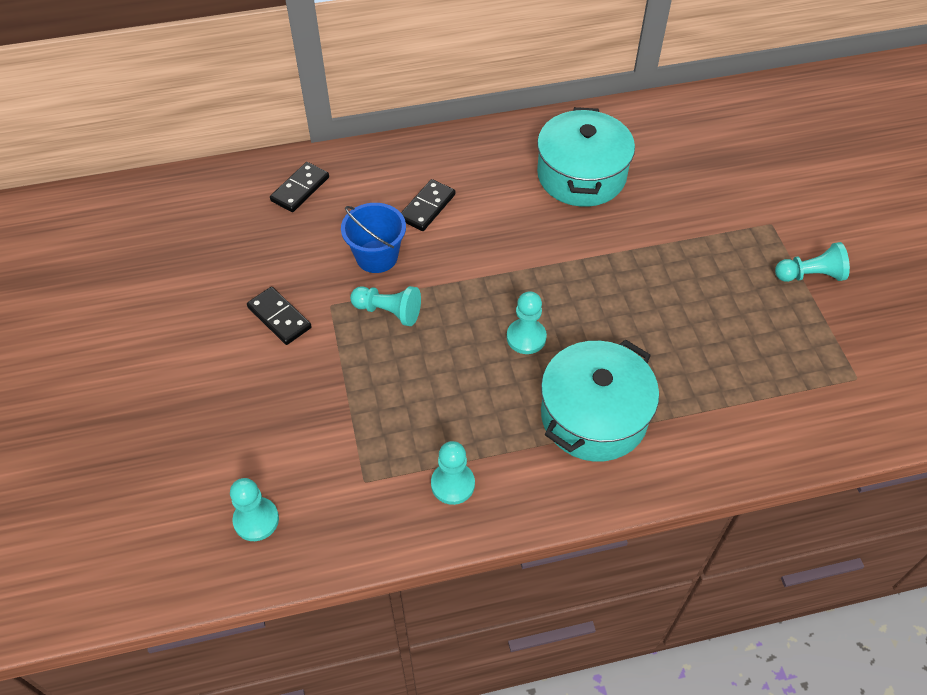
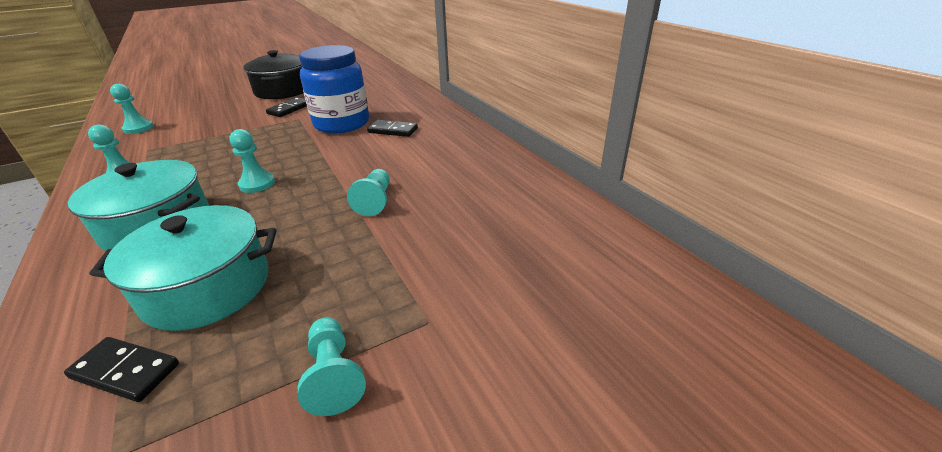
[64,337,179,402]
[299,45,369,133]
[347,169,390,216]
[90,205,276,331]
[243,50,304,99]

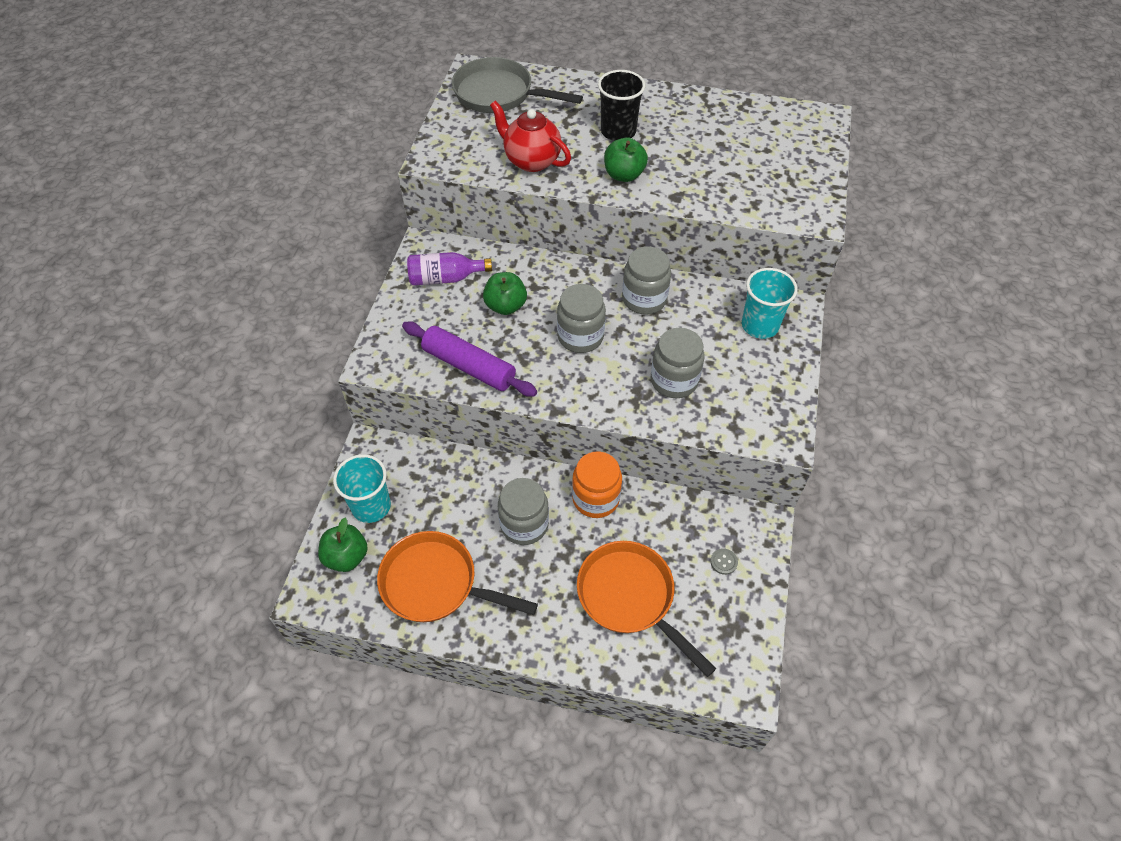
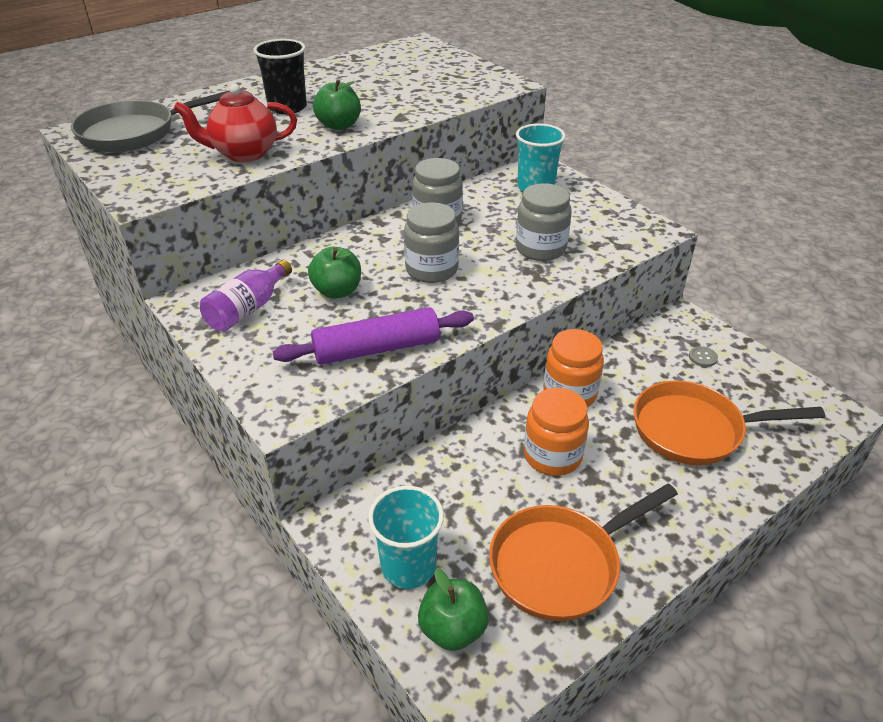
[524,388,589,476]

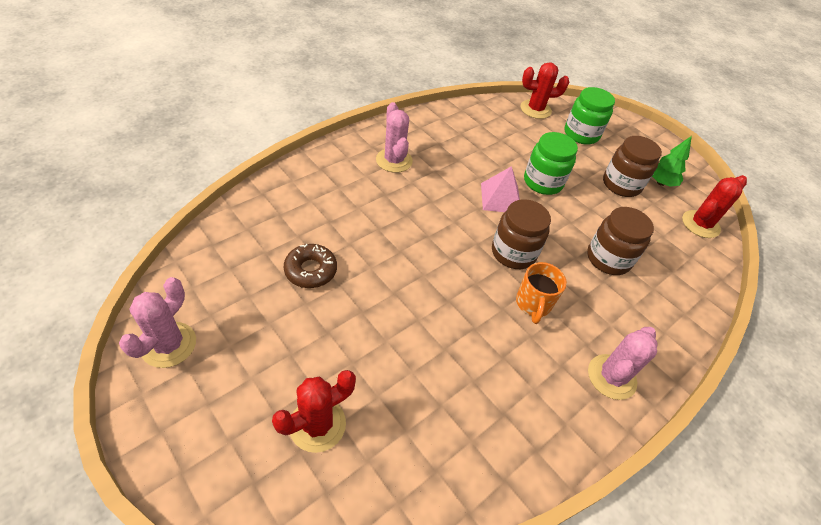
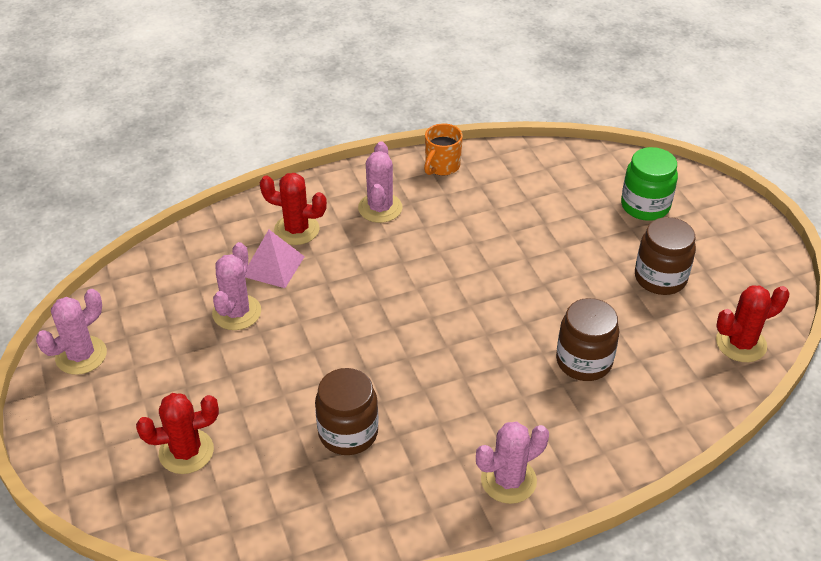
[212,242,261,330]
[245,230,305,288]
[315,368,379,455]
[424,123,463,176]
[260,173,327,245]
[524,132,578,195] (first image)
[652,136,692,187] (first image)

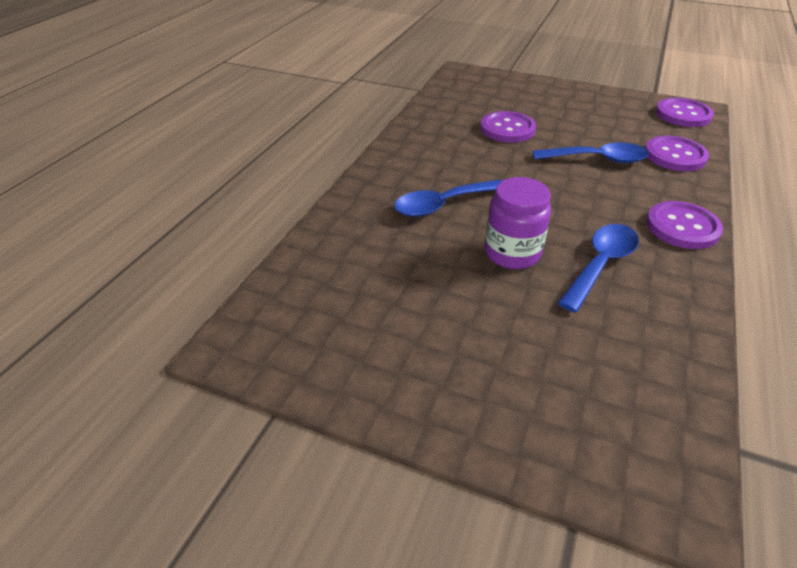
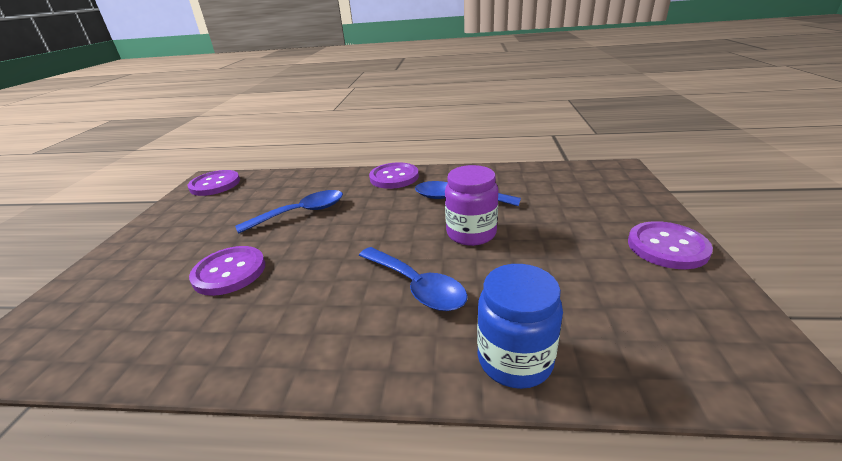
[235,190,343,234]
[628,221,713,269]
[477,264,563,389]

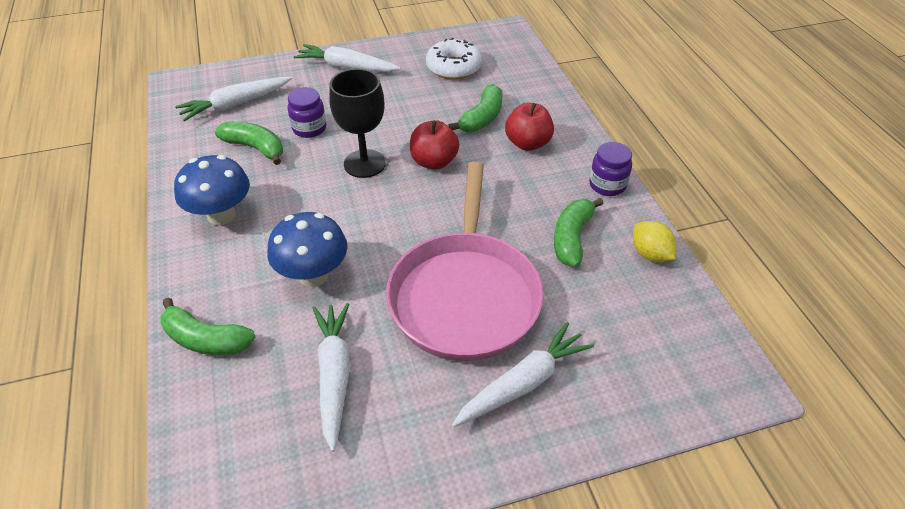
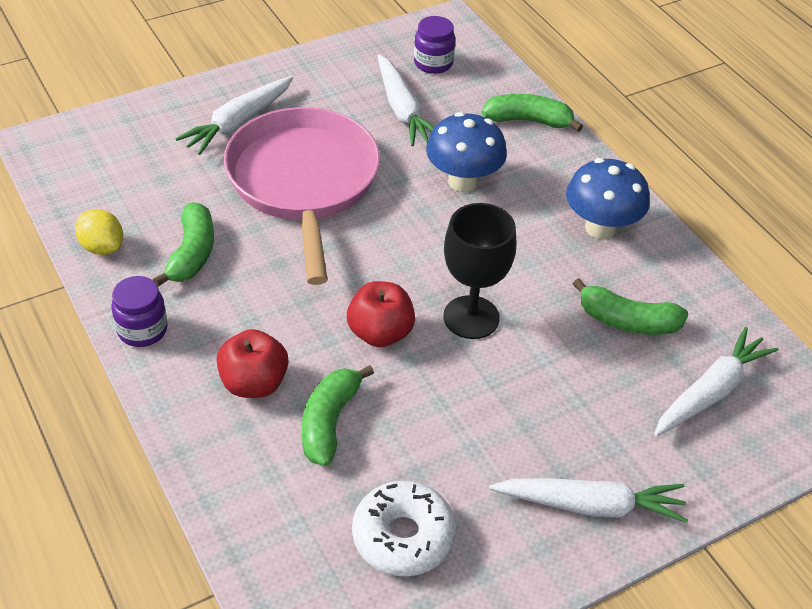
[414,16,455,74]

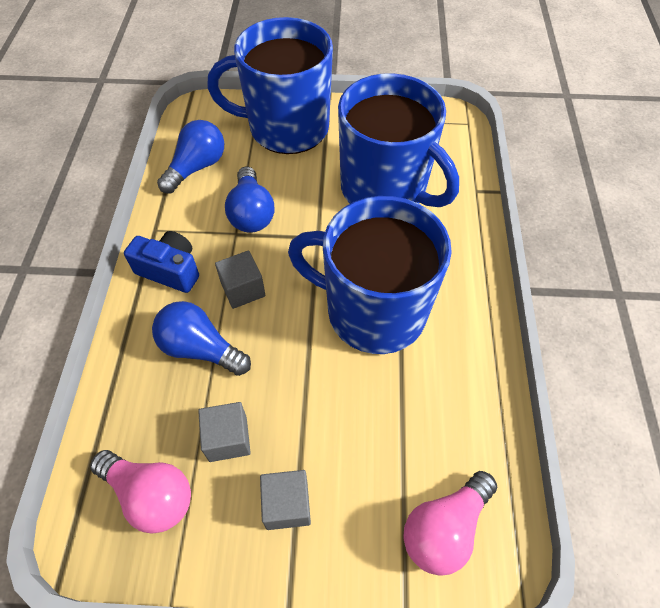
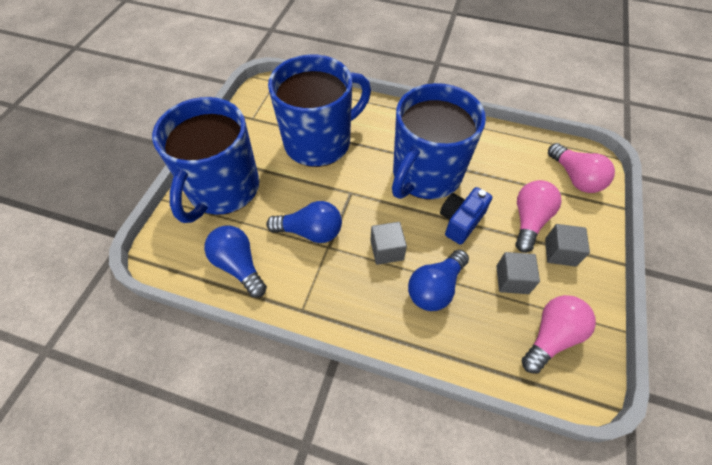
[440,187,492,245]
[515,180,561,253]

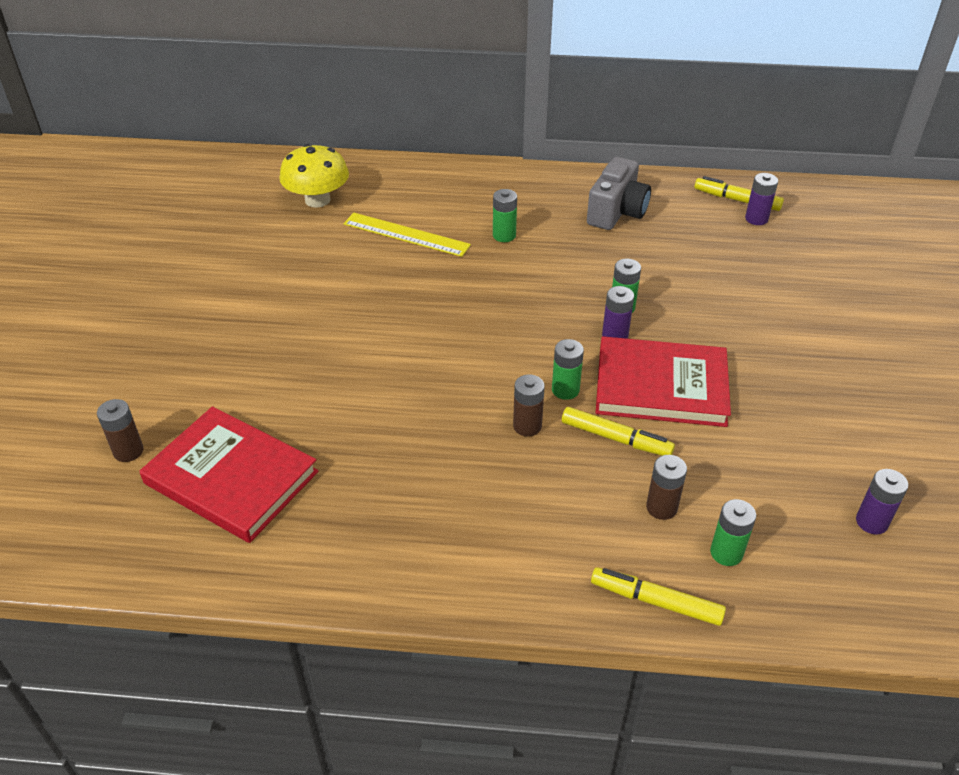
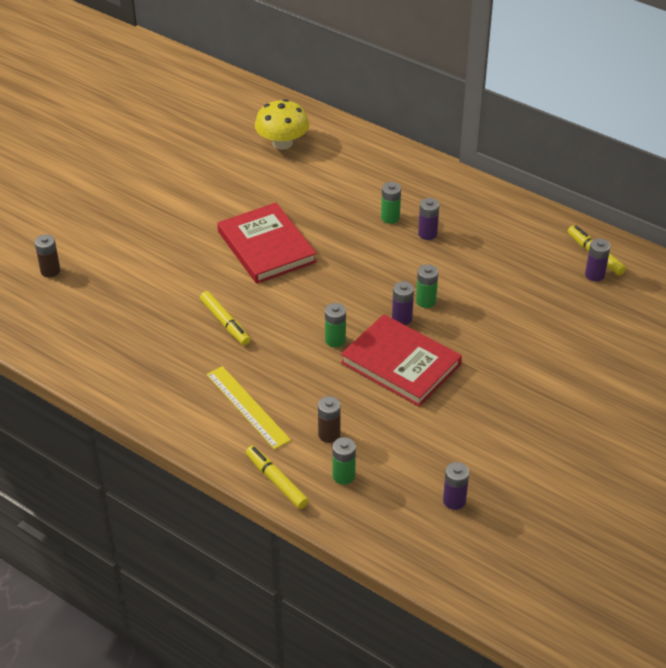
[217,203,317,284]
[206,366,291,450]
[513,374,545,437] (first image)
[200,291,250,345]
[587,157,651,230] (first image)
[418,198,439,240]

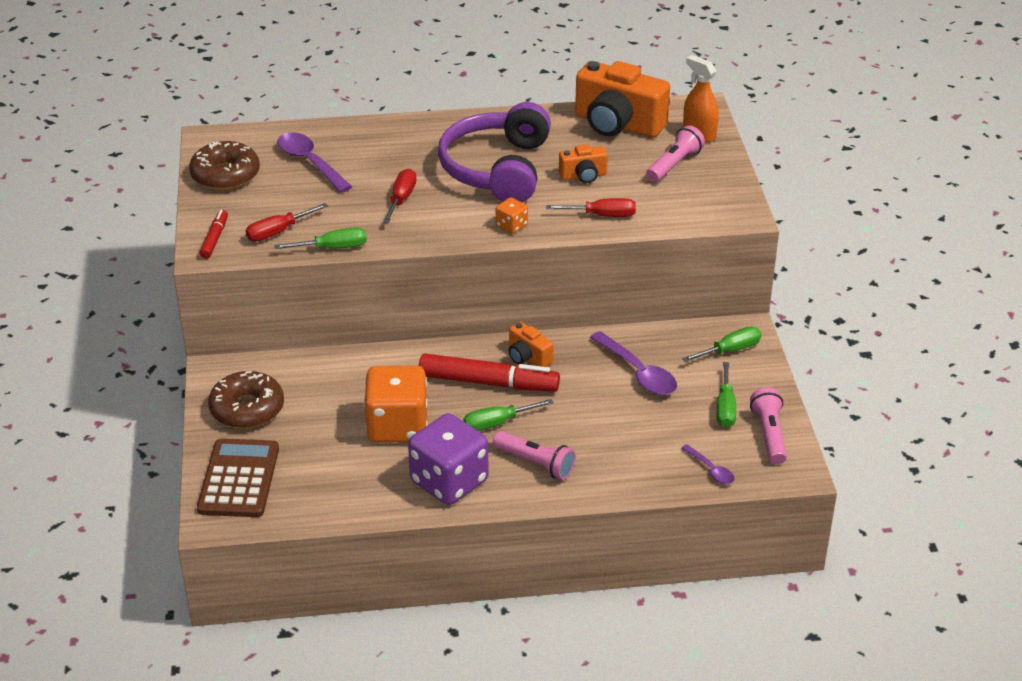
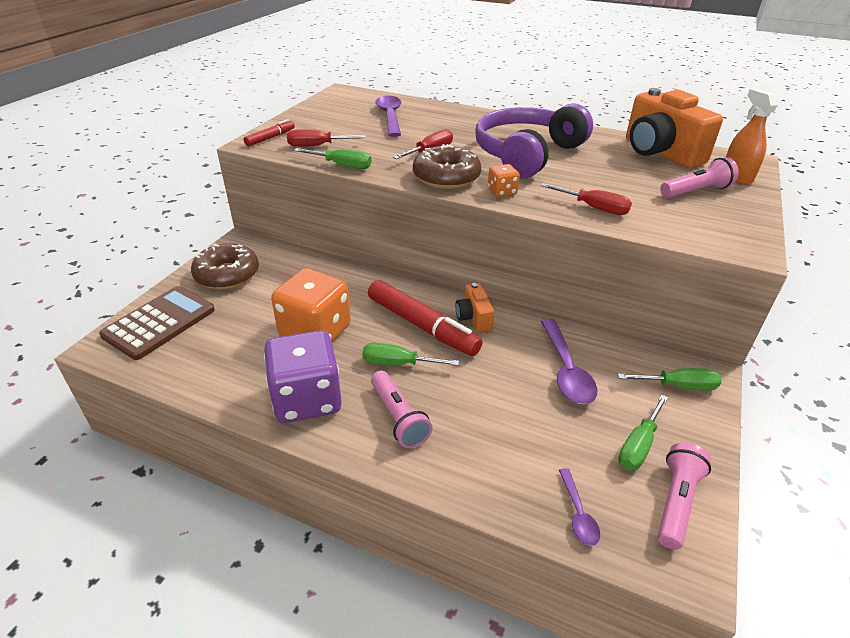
[413,144,481,189]
[559,144,608,183] (first image)

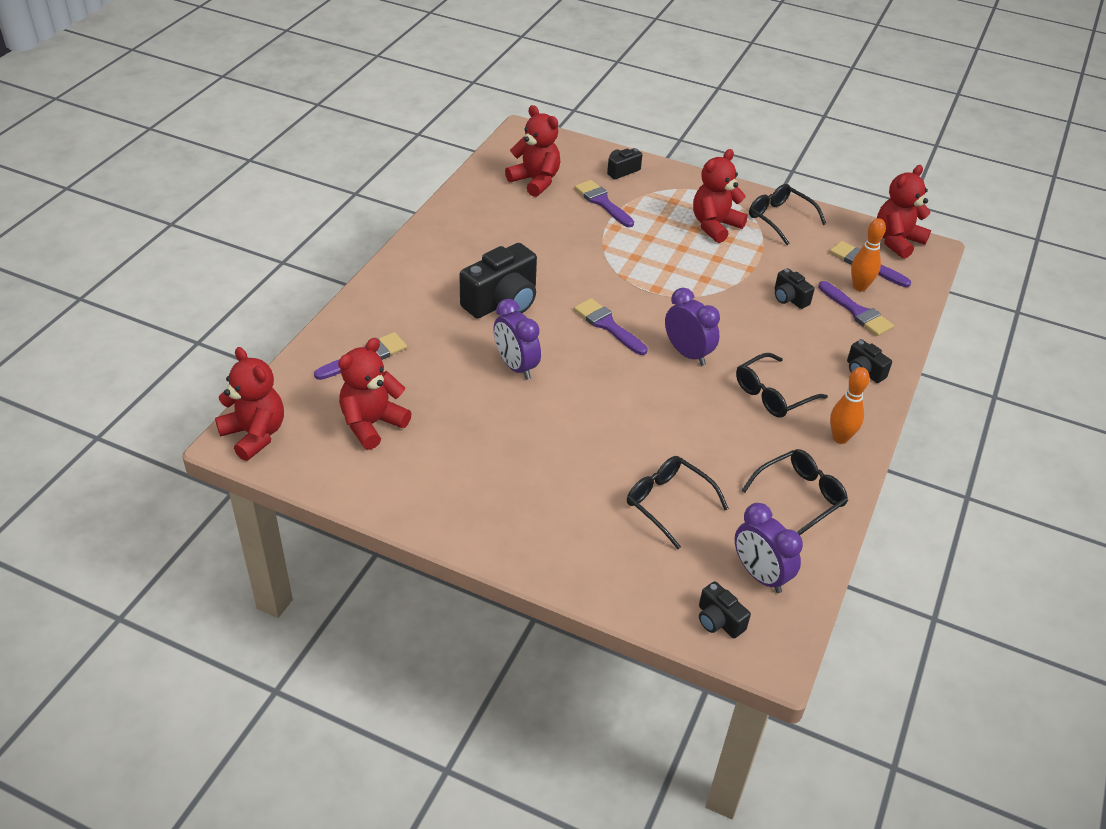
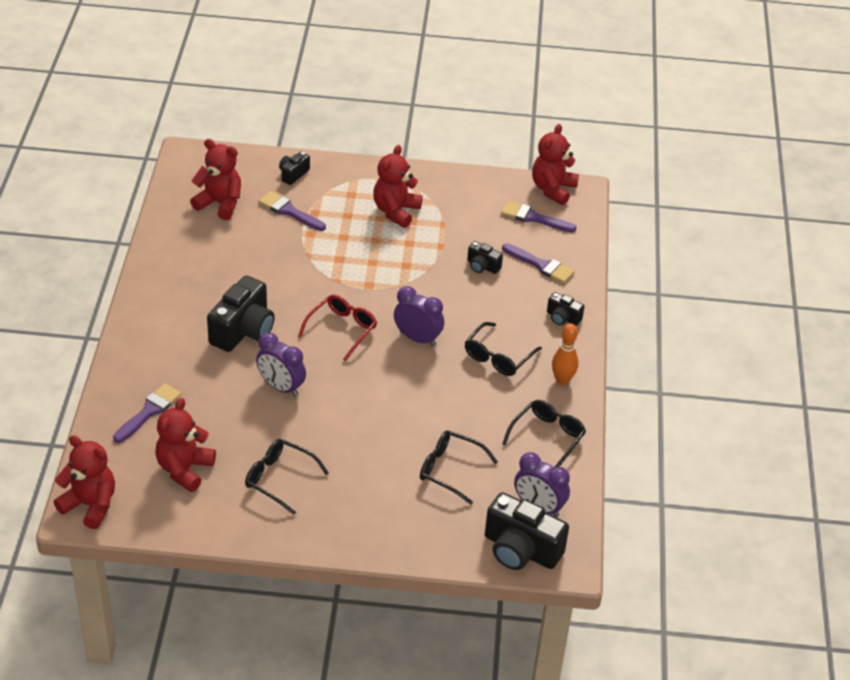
[298,295,377,362]
[485,492,569,570]
[245,439,329,515]
[851,218,886,291] (first image)

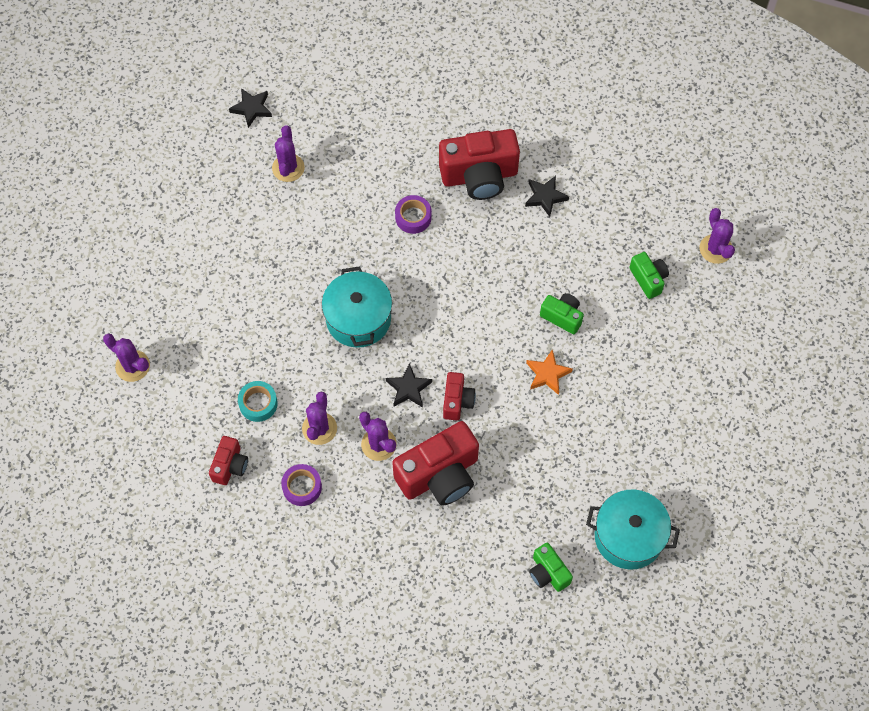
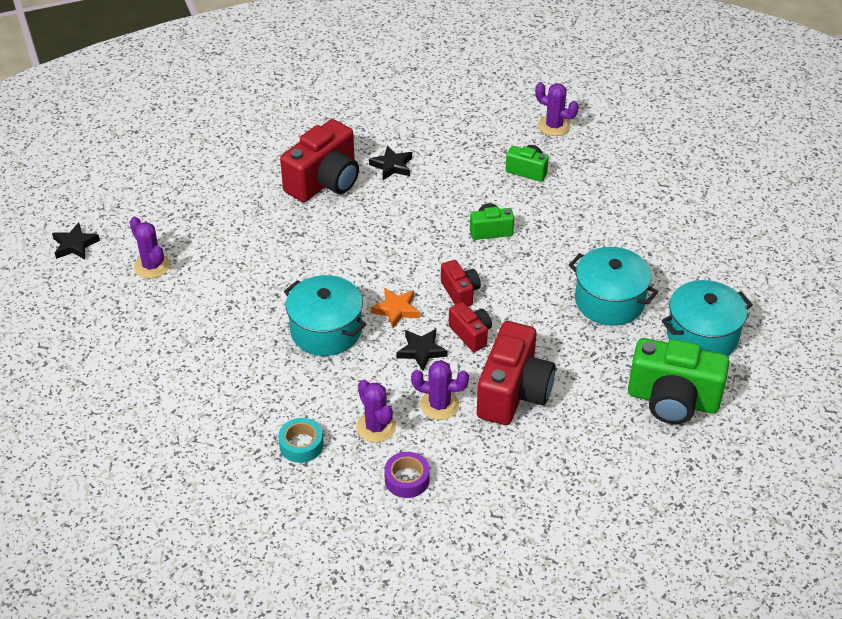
[103,333,150,382] (first image)
[441,260,481,306]
[395,195,432,234] (first image)
[371,288,420,328]
[628,338,729,424]
[569,247,658,326]

